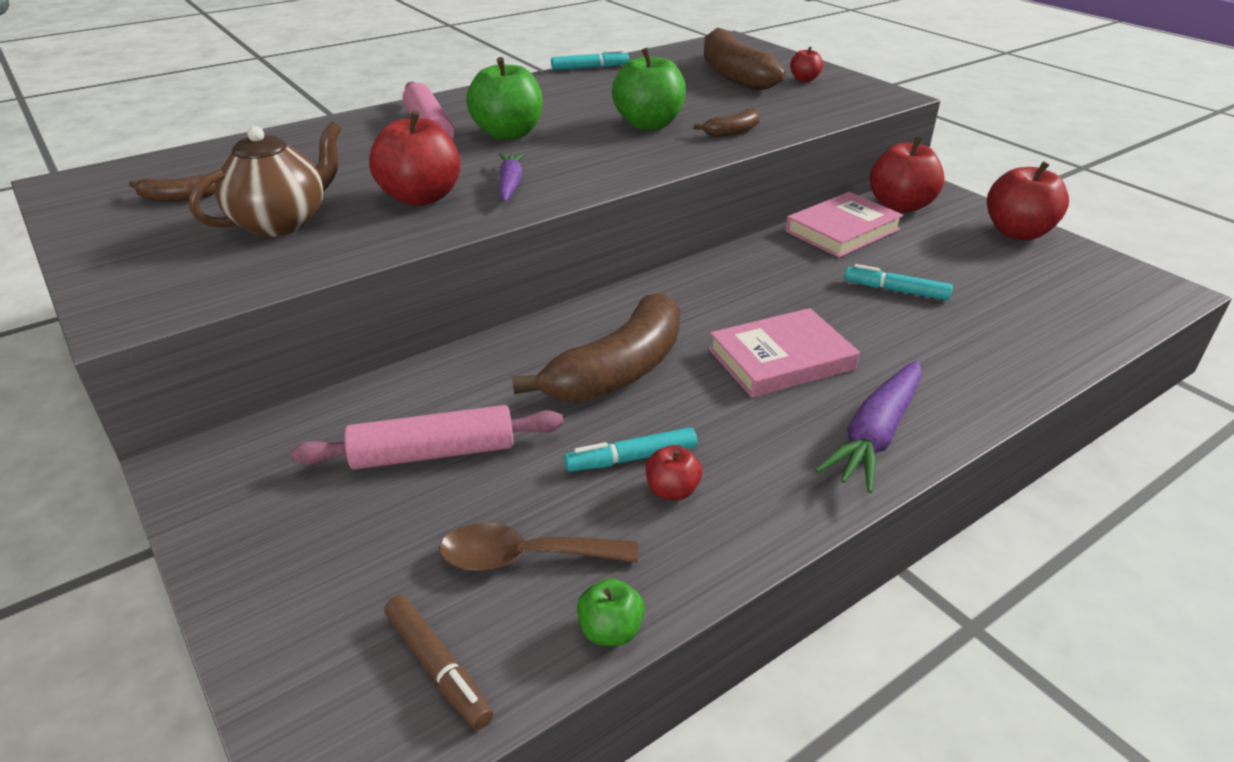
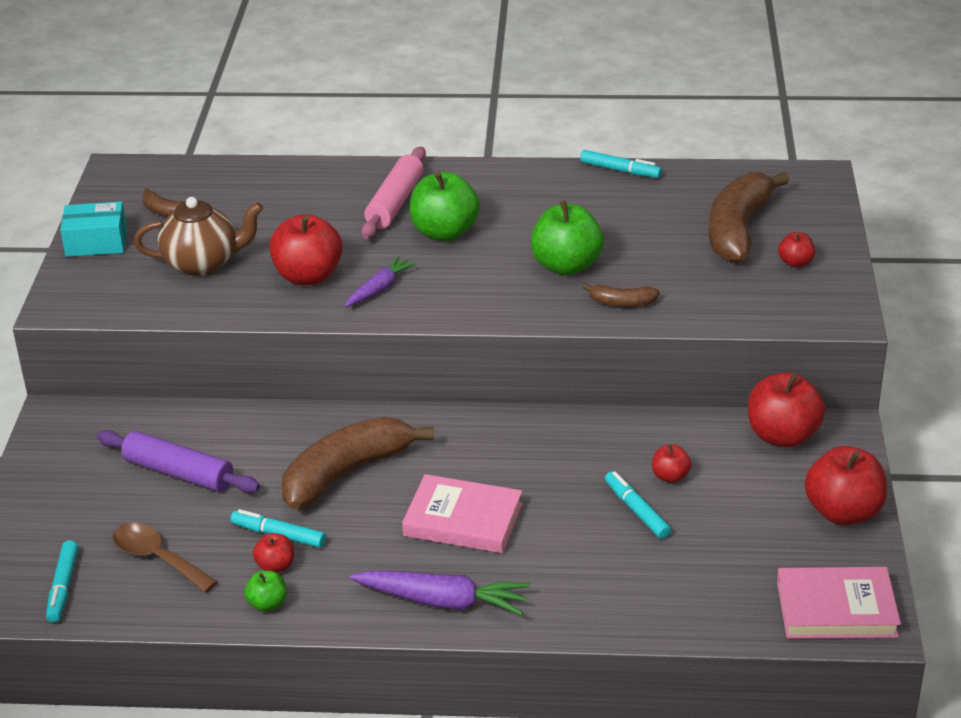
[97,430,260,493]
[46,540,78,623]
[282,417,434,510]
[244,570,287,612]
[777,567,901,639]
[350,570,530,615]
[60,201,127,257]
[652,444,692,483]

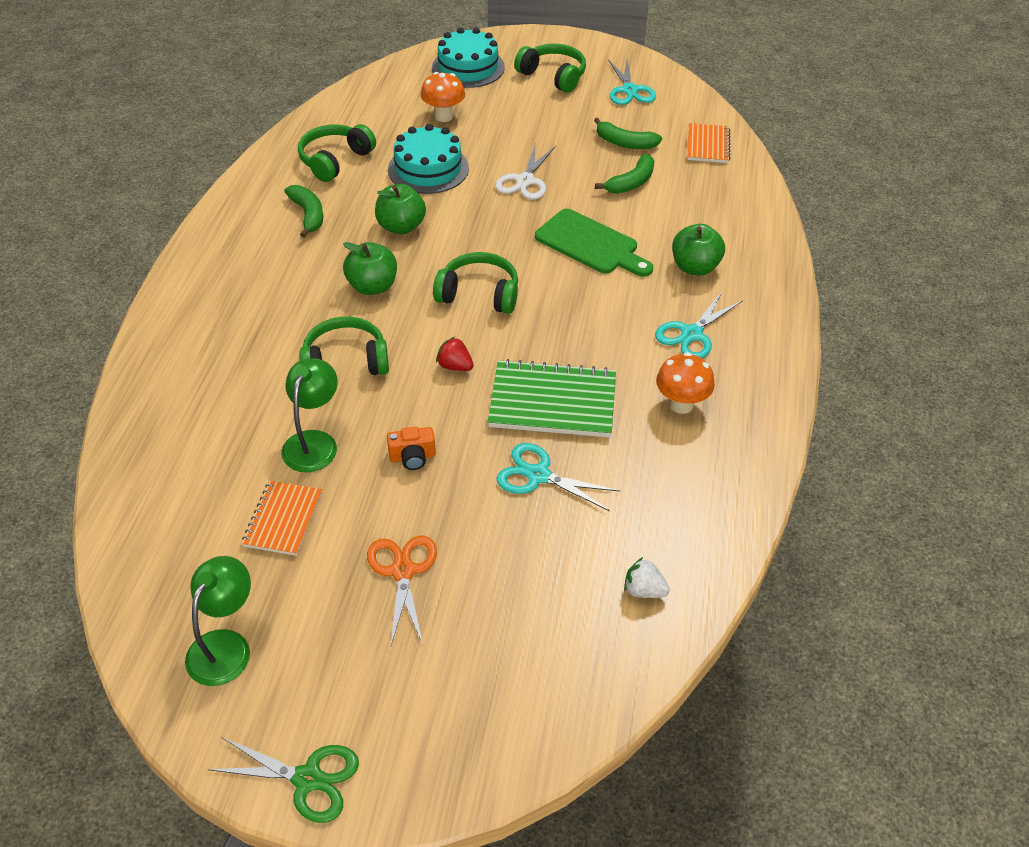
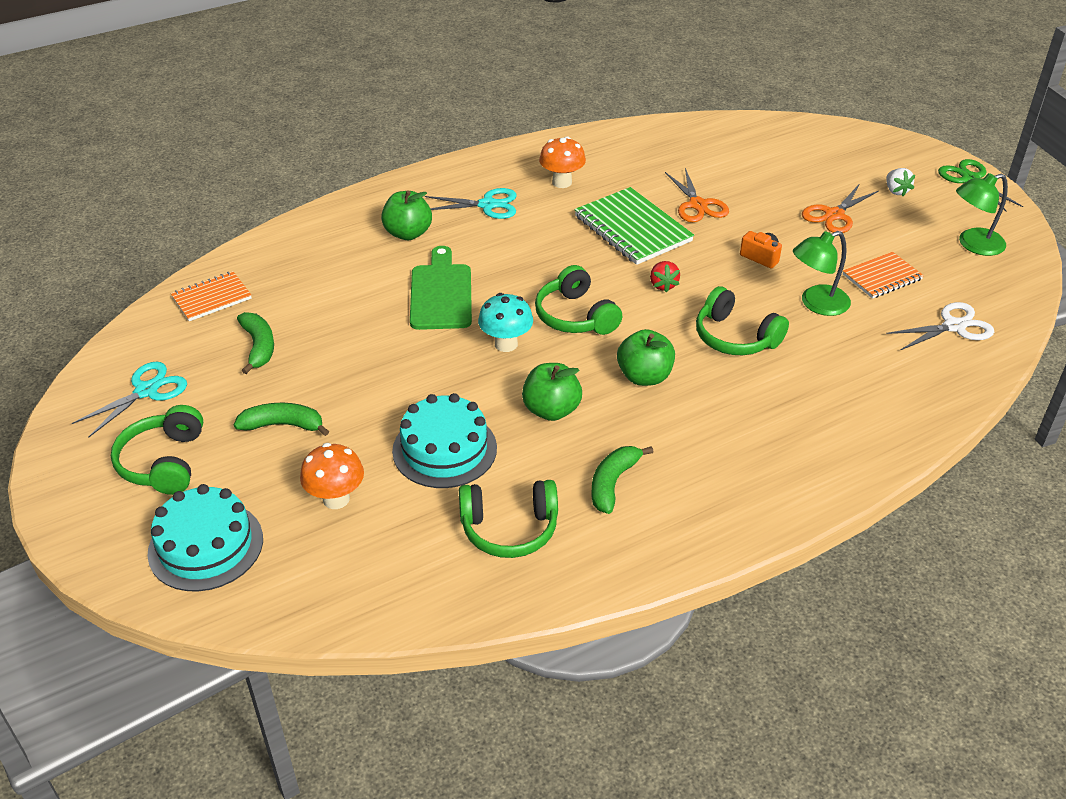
[886,302,994,350]
[665,168,729,222]
[234,403,329,436]
[886,168,915,196]
[478,293,533,352]

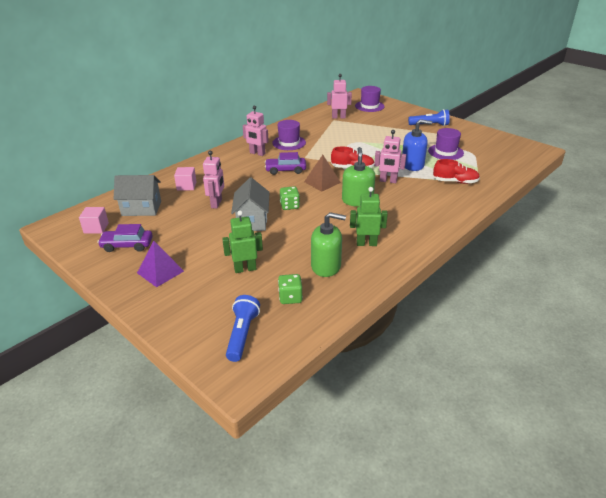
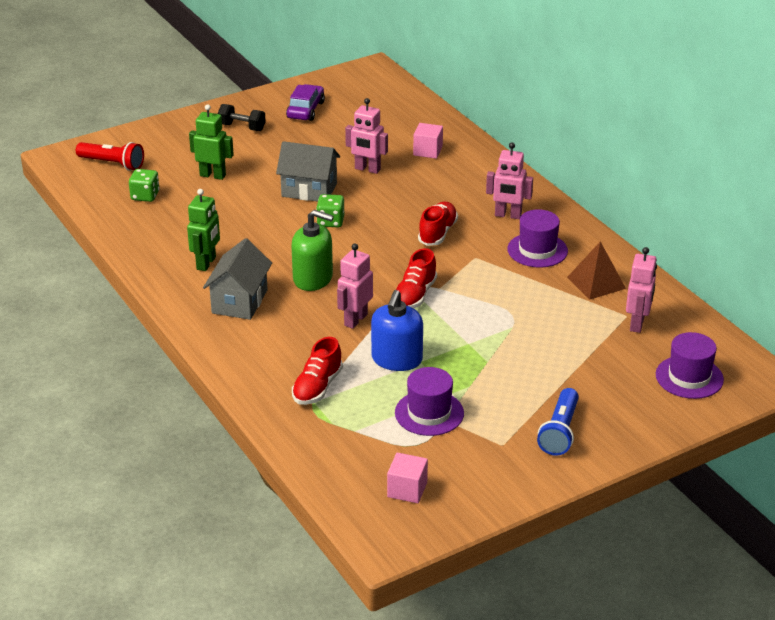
[387,453,428,503]
[203,238,272,320]
[218,104,266,131]
[189,104,234,180]
[76,142,144,171]
[486,142,533,219]
[418,202,458,246]
[567,241,626,300]
[311,212,346,277] (first image)

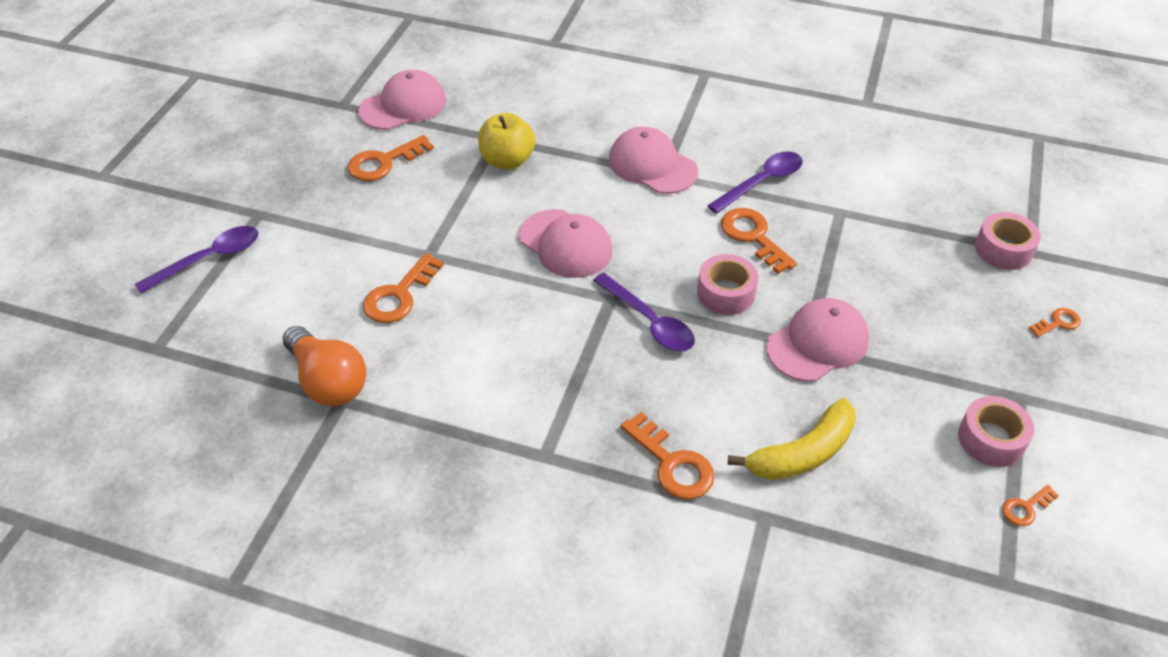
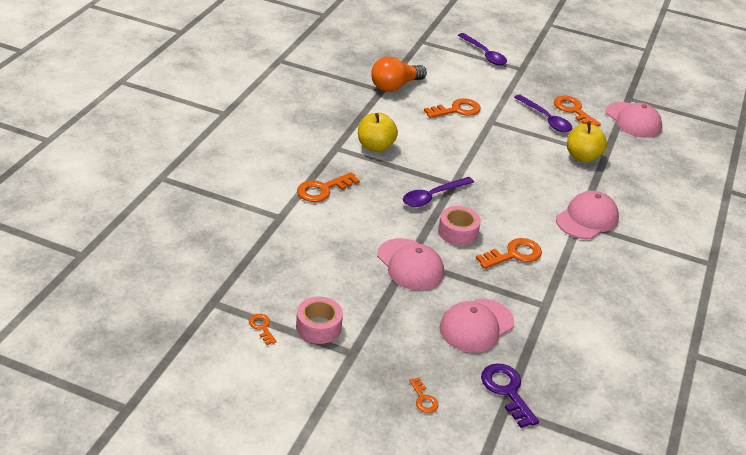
[424,98,481,118]
[439,299,514,353]
[514,95,572,132]
[728,398,856,480] (first image)
[481,363,539,428]
[358,113,398,152]

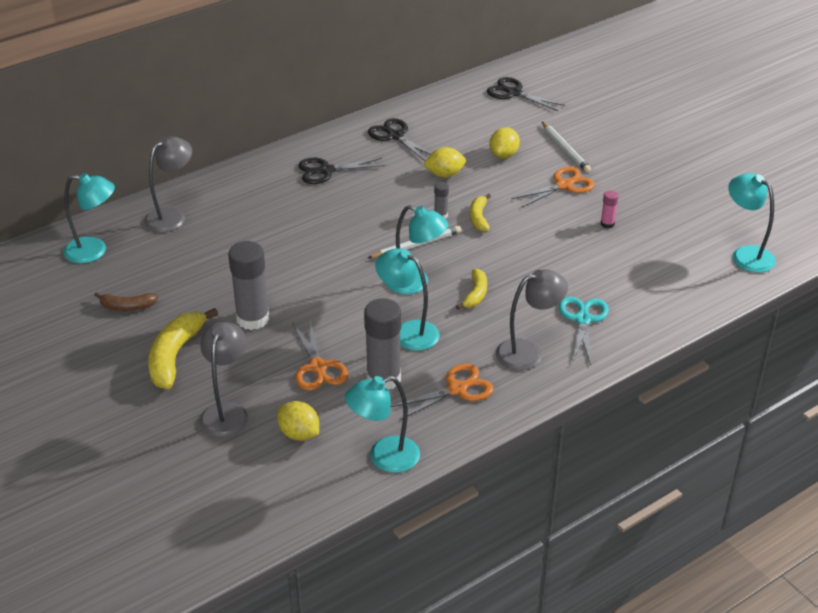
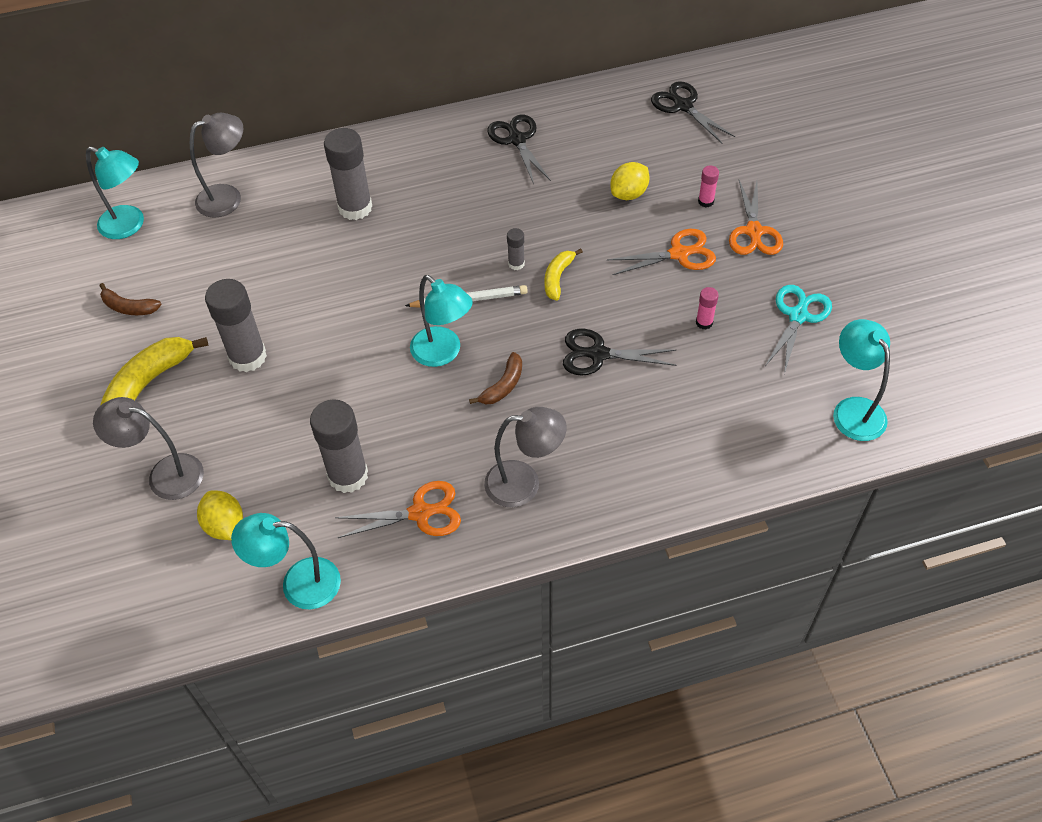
[93,397,204,500]
[729,180,783,255]
[563,329,677,376]
[375,248,440,351] (first image)
[423,147,466,178] (first image)
[469,352,522,404]
[698,166,719,207]
[765,285,832,374]
[324,128,372,220]

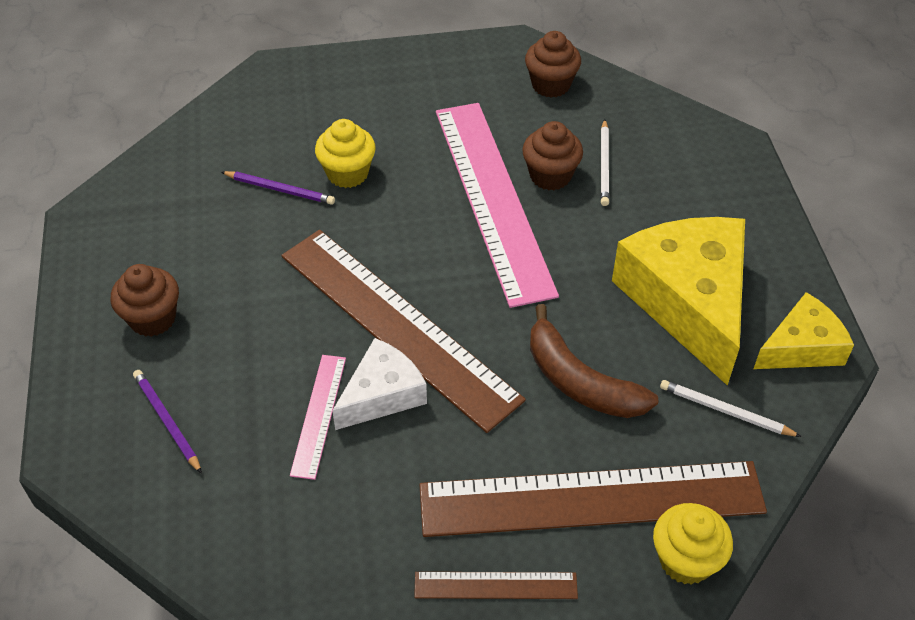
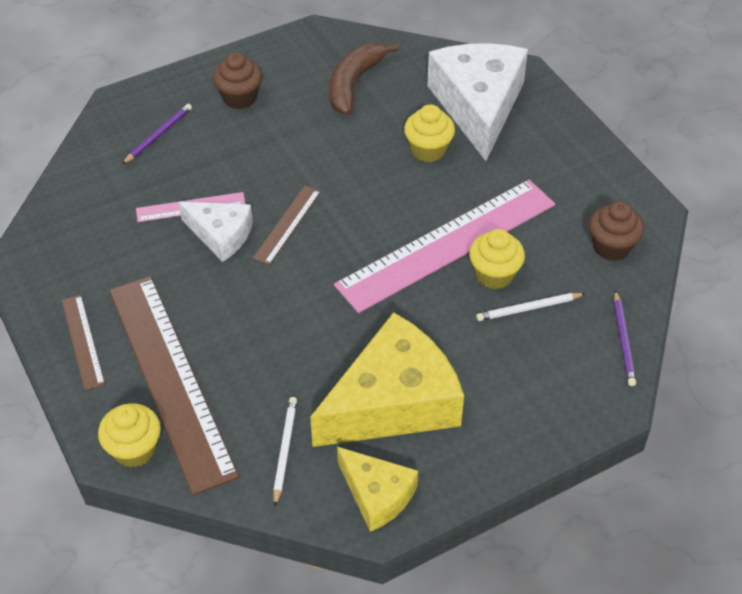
[614,290,636,386]
[253,186,321,265]
[469,229,525,289]
[329,42,400,115]
[427,43,528,161]

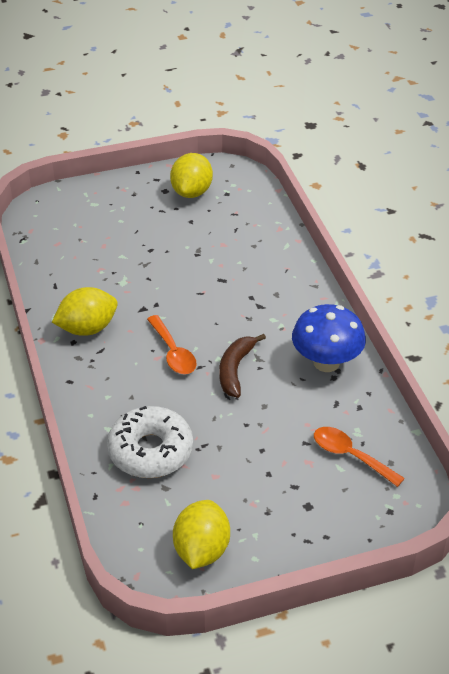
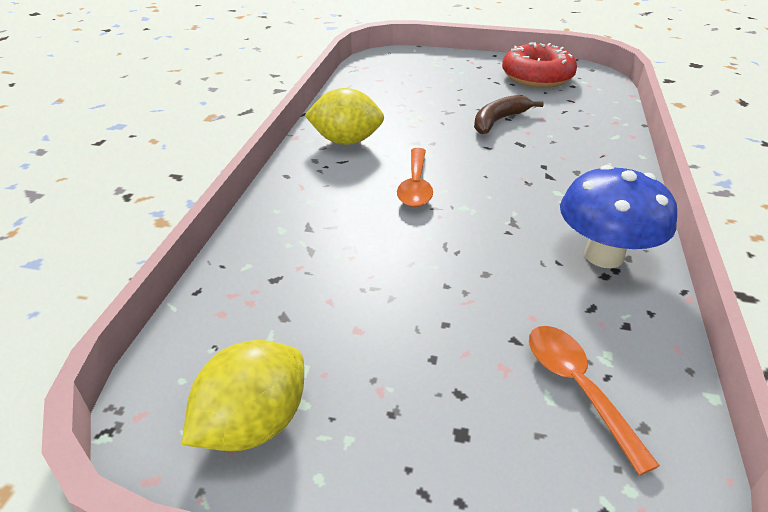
[107,406,193,478] (first image)
[502,42,577,88]
[474,95,544,134]

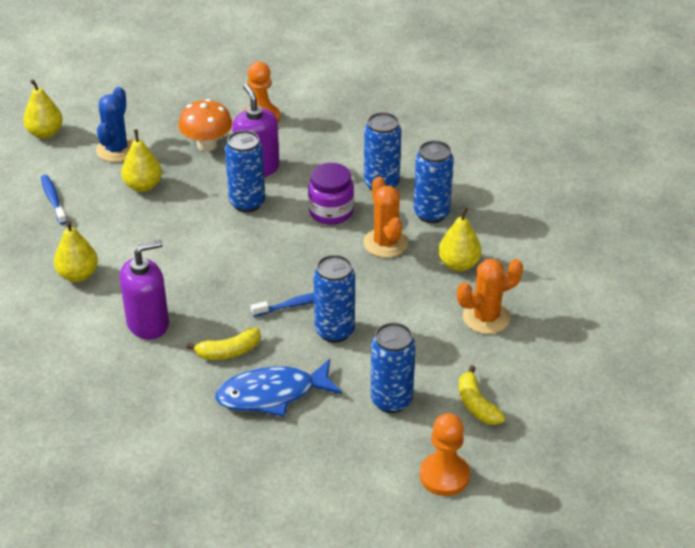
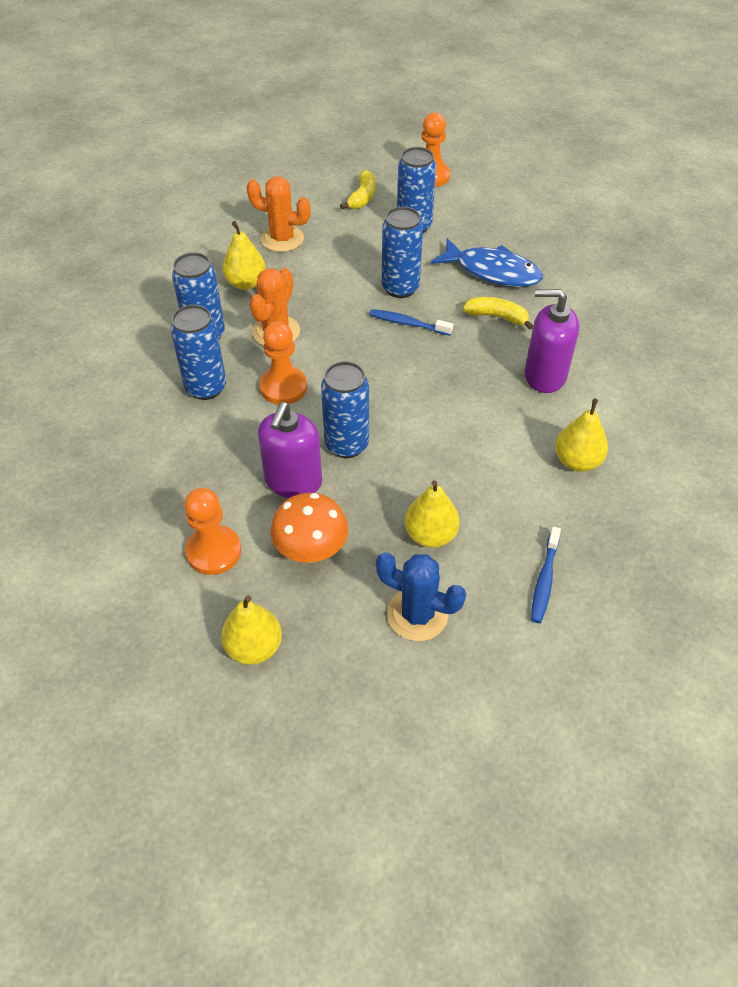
[221,595,282,665]
[376,552,466,641]
[259,321,307,405]

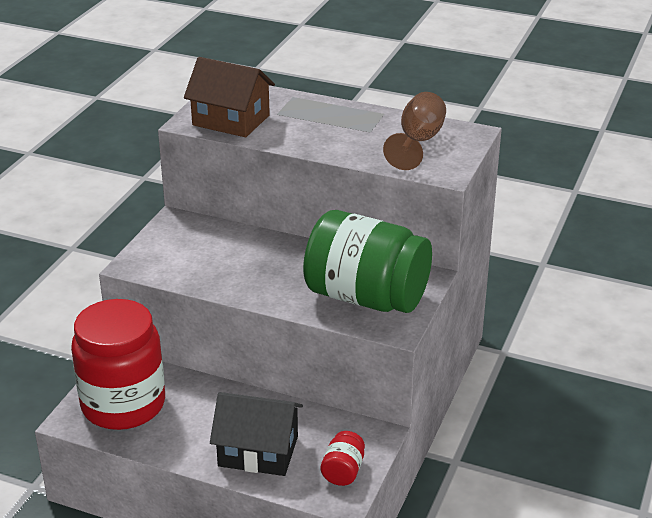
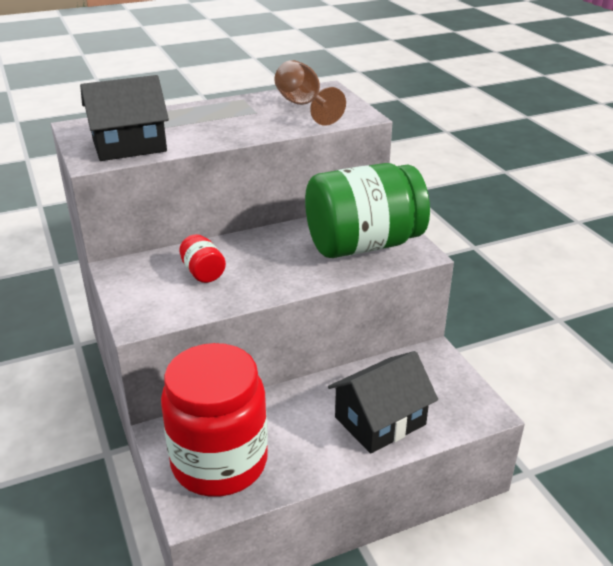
[80,75,169,161]
[179,234,226,283]

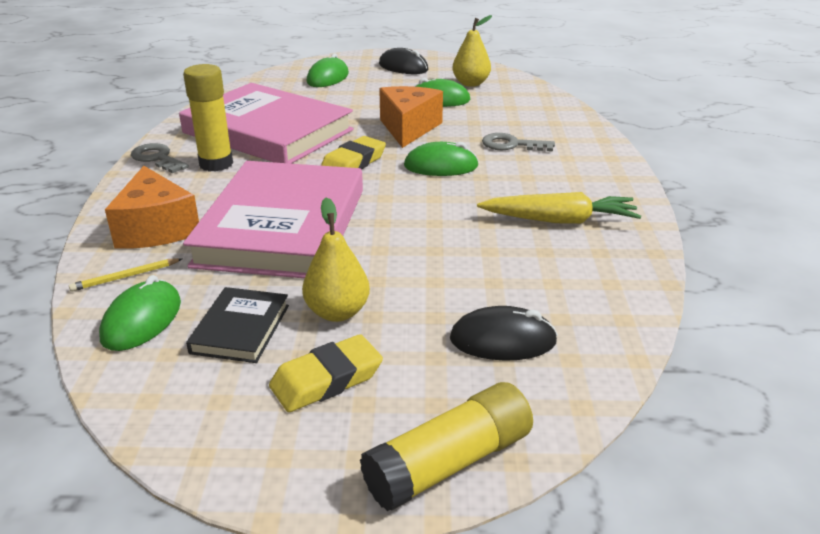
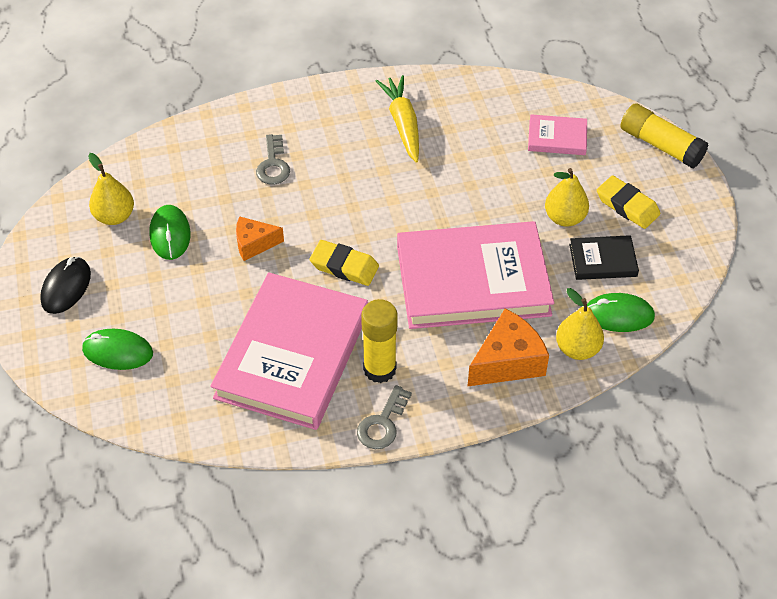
[556,288,604,360]
[236,216,284,261]
[404,142,479,176] (first image)
[528,114,587,155]

